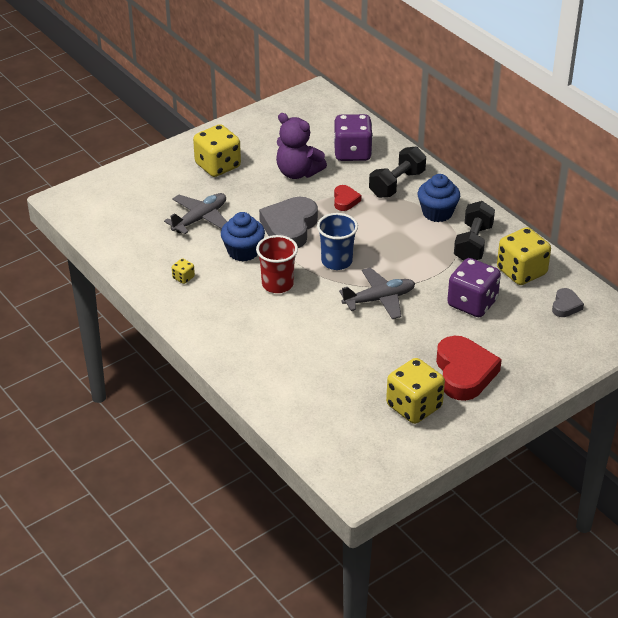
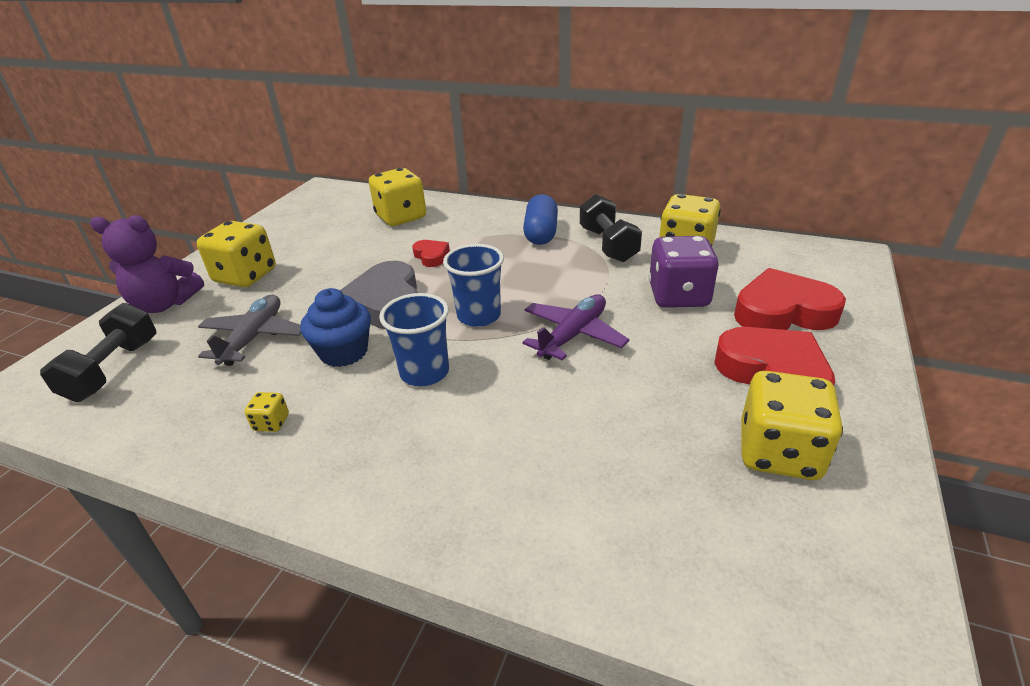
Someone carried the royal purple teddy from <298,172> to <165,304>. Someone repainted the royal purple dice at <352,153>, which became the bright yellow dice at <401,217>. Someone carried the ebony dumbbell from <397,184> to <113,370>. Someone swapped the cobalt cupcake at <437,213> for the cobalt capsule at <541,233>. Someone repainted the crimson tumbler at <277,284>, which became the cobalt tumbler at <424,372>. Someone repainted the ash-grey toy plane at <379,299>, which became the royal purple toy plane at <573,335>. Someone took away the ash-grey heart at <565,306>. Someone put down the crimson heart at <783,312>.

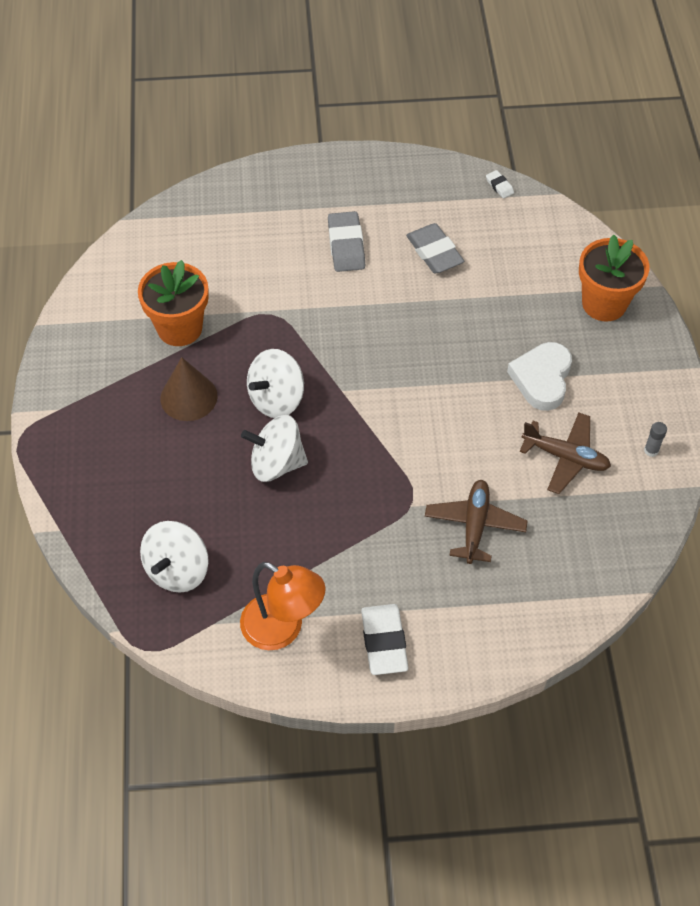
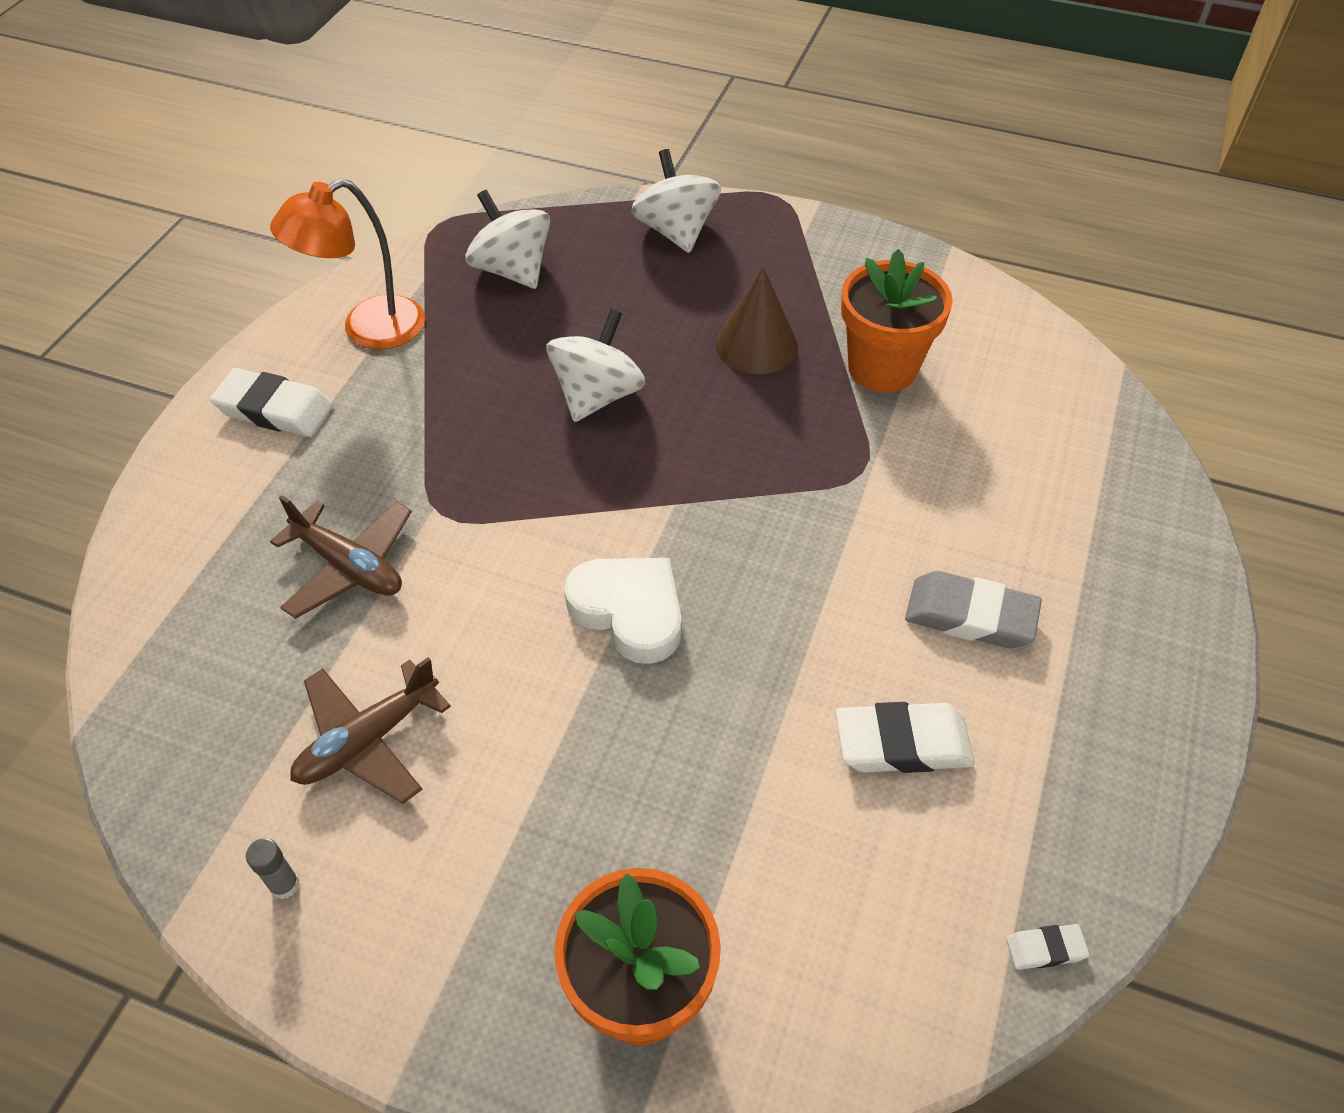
Someone repainted the ash-grey gum eraser at <434,252>, which became the pure white gum eraser at <902,743>. Someone carried the pure white heart from <542,379> to <629,611>. Someone carried the pure white spinning top from <276,399> to <676,231>.

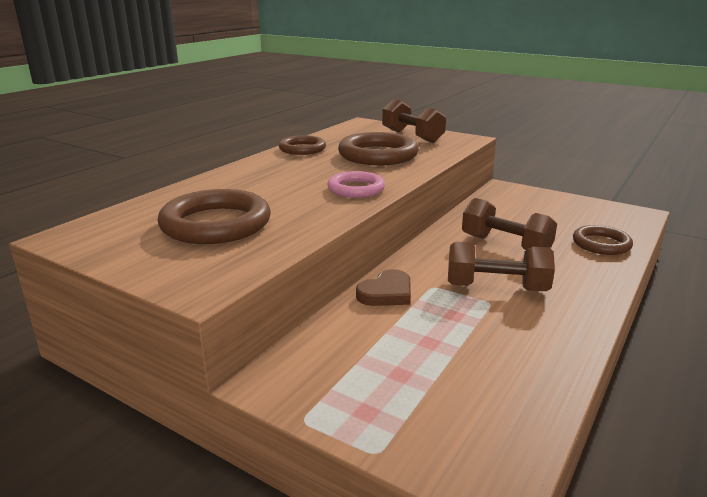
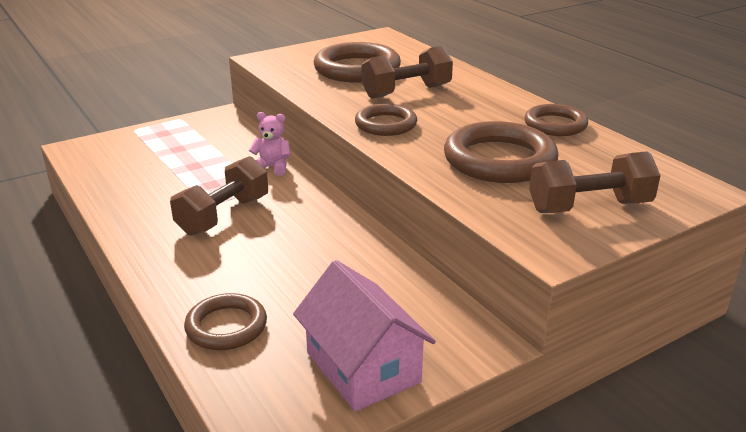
Someone repainted the rose-pink torus at <356,189>, which became the dark brown torus at <386,124>. Someone carried the dark brown dumbbell from <505,245> to <406,92>. Someone swapped the dark brown heart at <386,293> for the rose-pink teddy at <272,167>. Someone put down the rose-pink cottage at <363,367>.

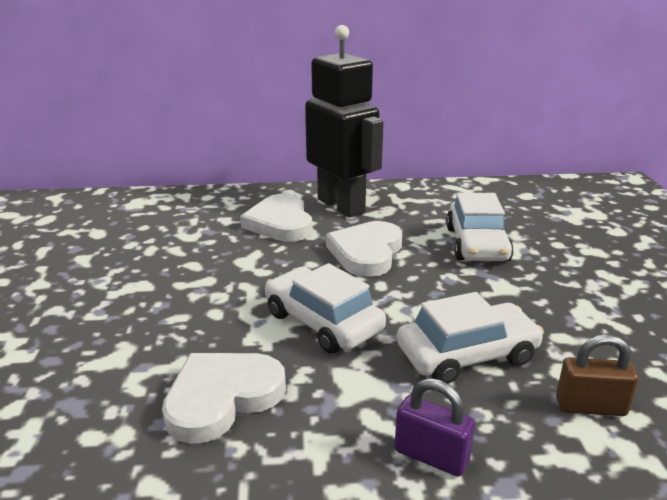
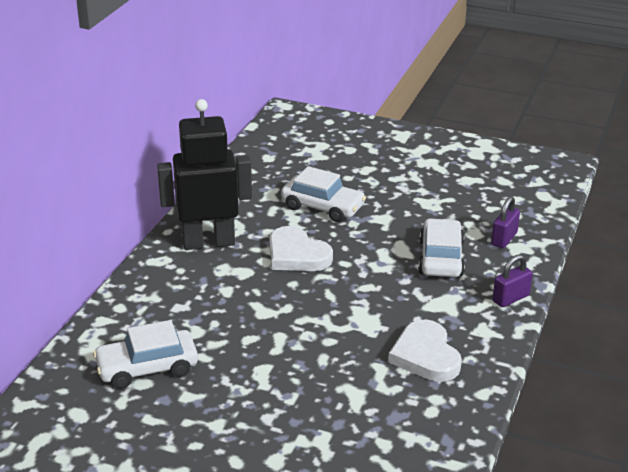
Someone took away the pure white heart at <280,223>. Someone carried the pure white automobile from <323,322> to <147,368>. Someone repainted the dark brown small lock at <590,406>, which became the royal purple small lock at <504,239>.

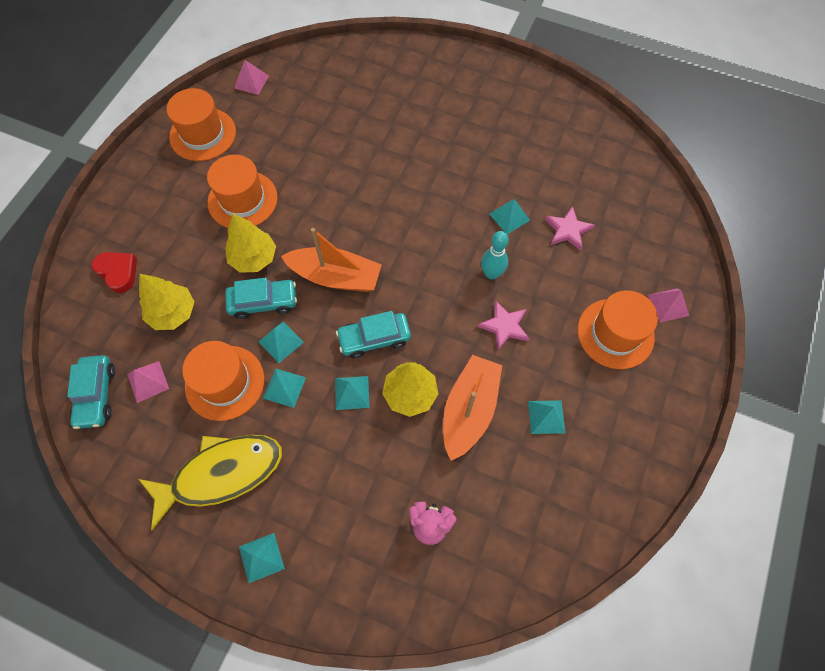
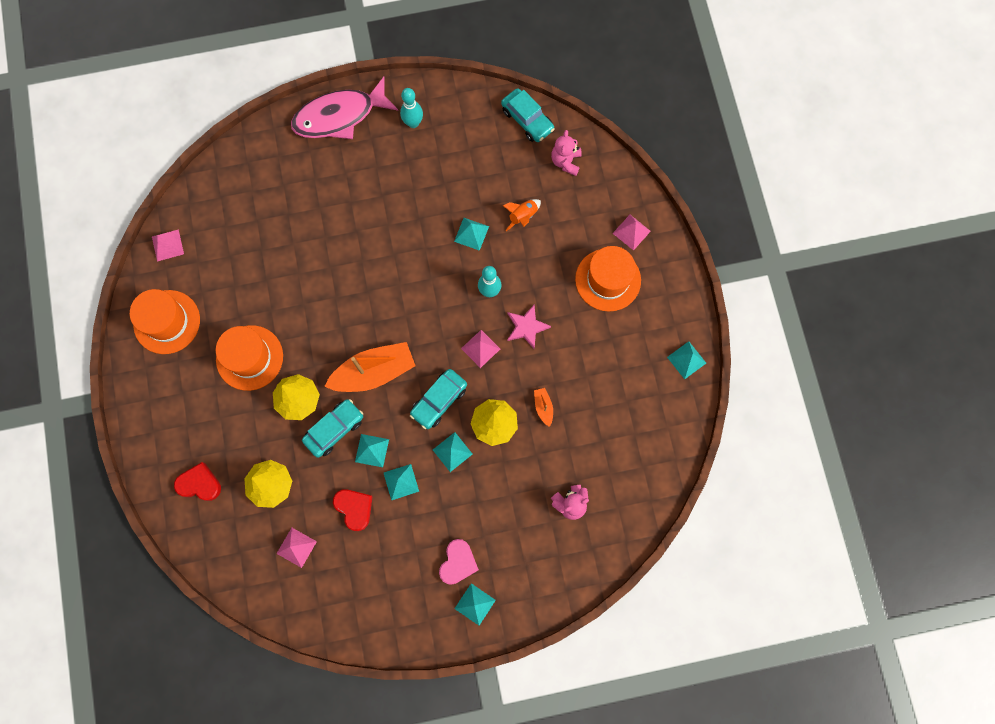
Someone swapped the rose-pink five-pointed star at <568,230> for the orange-coloured rocket at <523,216>. Someone swapped the orange-coloured tall hat at <225,382> for the crimson heart at <354,508>. Someone carried the teal automobile from <96,395> to <527,120>. Someone scaled the orange-coloured boat at <469,410> by 0.43. Someone carried the teal solid pyramid from <546,416> to <686,360>. Someone took away the bright yellow fish figure at <221,474>. Someone put down the rose-pink fish figure at <339,116>. Someone put down the teal tenpin at <413,123>. Someone put down the rose-pink teddy at <566,161>. Someone put down the rose-pink solid pyramid at <480,348>. Someone put down the rose-pink heart at <458,562>.

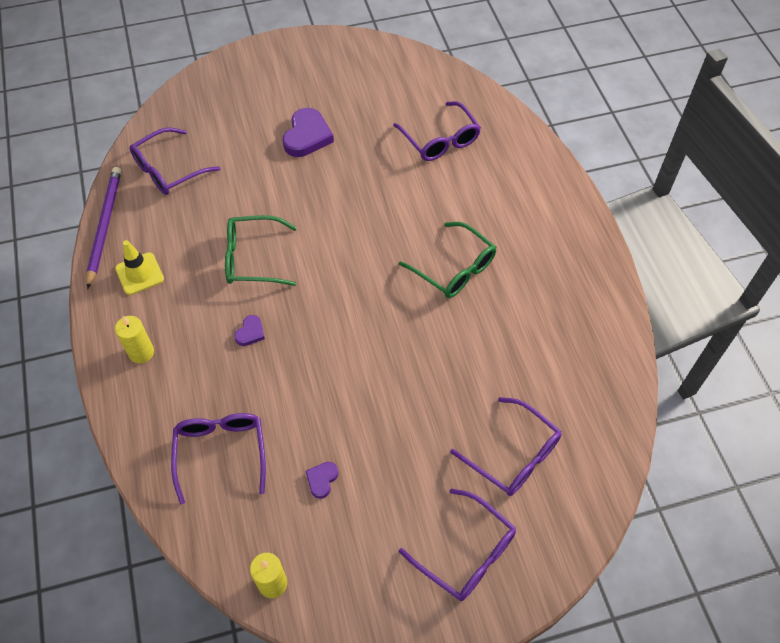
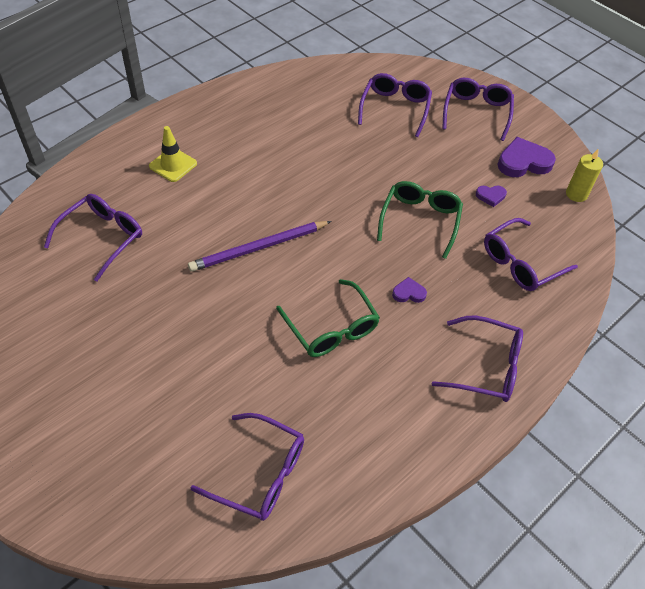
Someone carried the royal purple heart from <307,136> to <523,162>. Someone carried the royal purple pencil from <105,226> to <258,248>. Someone carried the green spectacles from <454,268> to <420,220>. Someone carried the bright yellow road cone from <139,274> to <173,165>. Someone swapped the bright yellow candle at <141,352> for the royal purple spectacles at <486,366>.

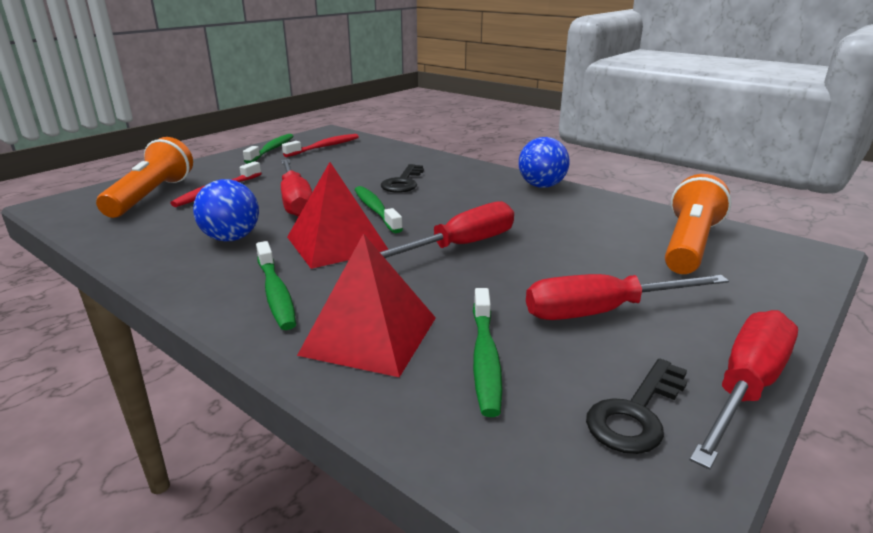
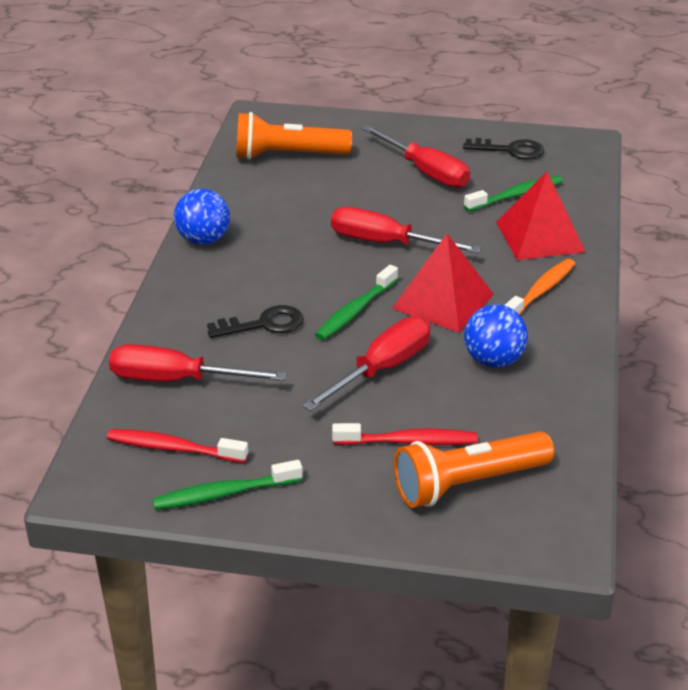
Someone repainted the green tooth brush at <276,293>, which became the orange-coloured tooth brush at <540,291>. Someone carried the crimson hand screwdriver from <745,387> to <176,380>.

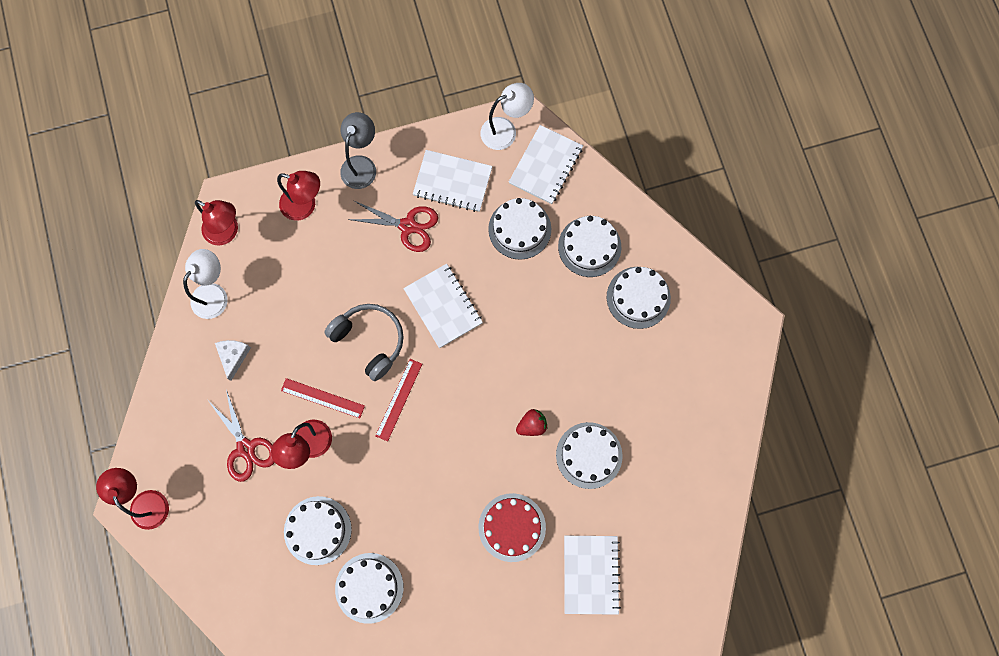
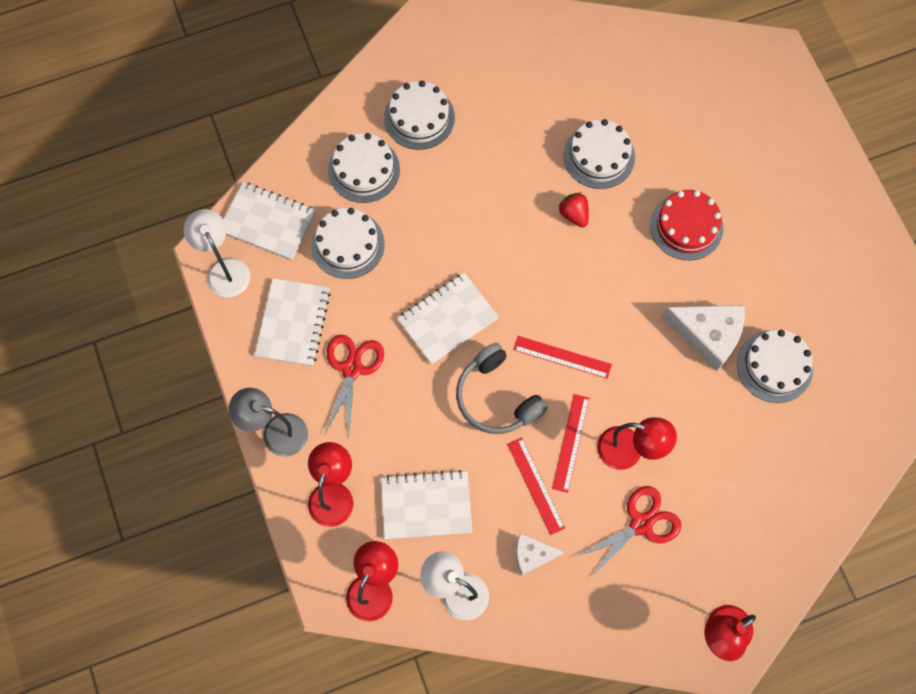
Someone rotated the ash-grey over-ear headphones at <369,341> by 75 degrees counterclockwise. Someone took away the pure white gateau at <317,530>. Someone carried the pure white notepad from <590,574> to <426,506>. Someone put down the pure white cheese at <708,335>. Someone put down the crimson ruler at <535,485>.

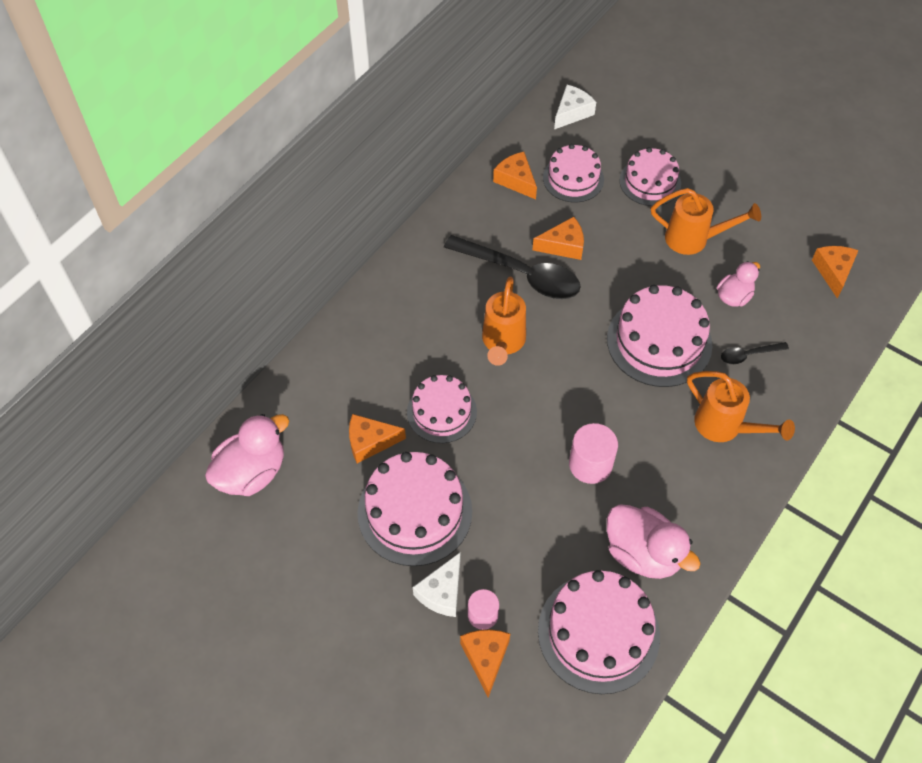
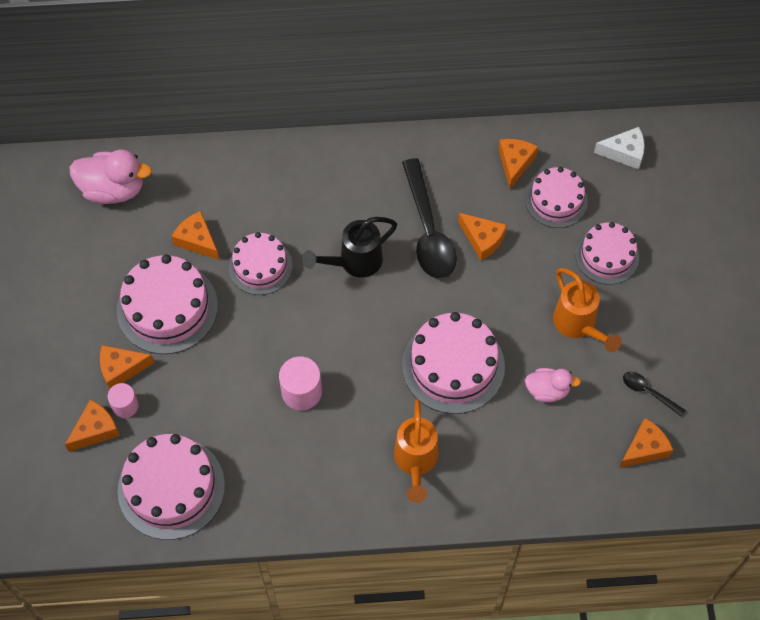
Someone repainted the orange-coloured watering can at <502,343>, which became the ebony watering can at <354,262>. Someone carried the ebony spoon from <748,355> to <648,392>. Someone took away the rose-pink toy duck at <643,553>. Someone repainted the pure white cheese at <442,592>, which became the orange-coloured cheese at <121,369>.

